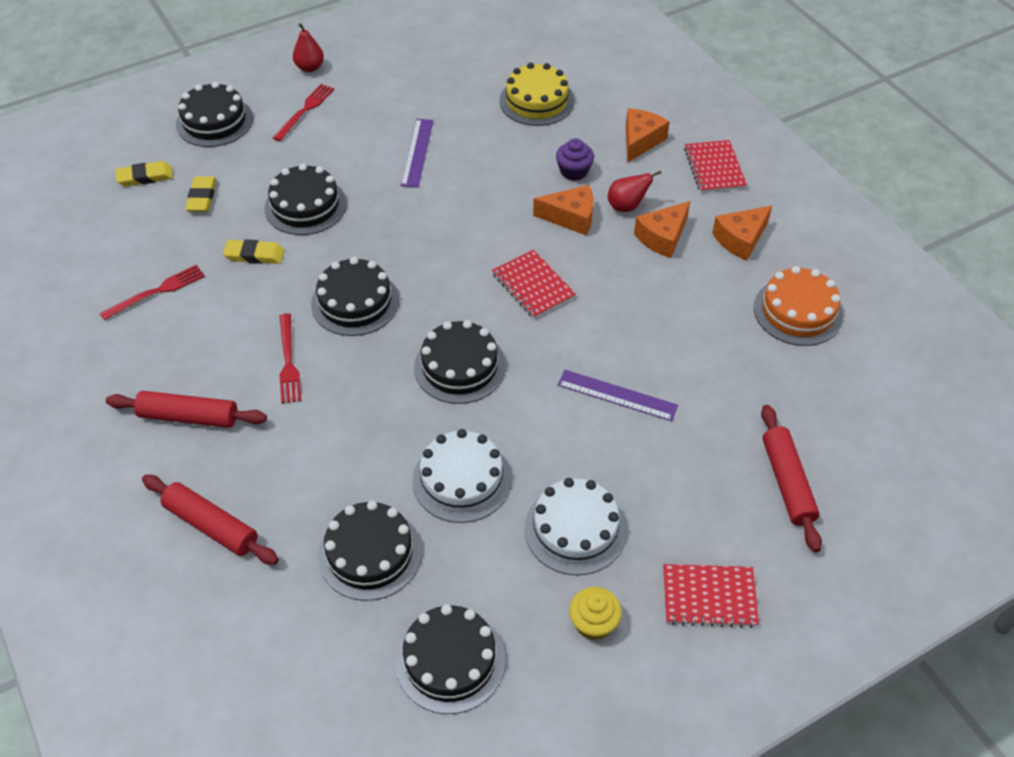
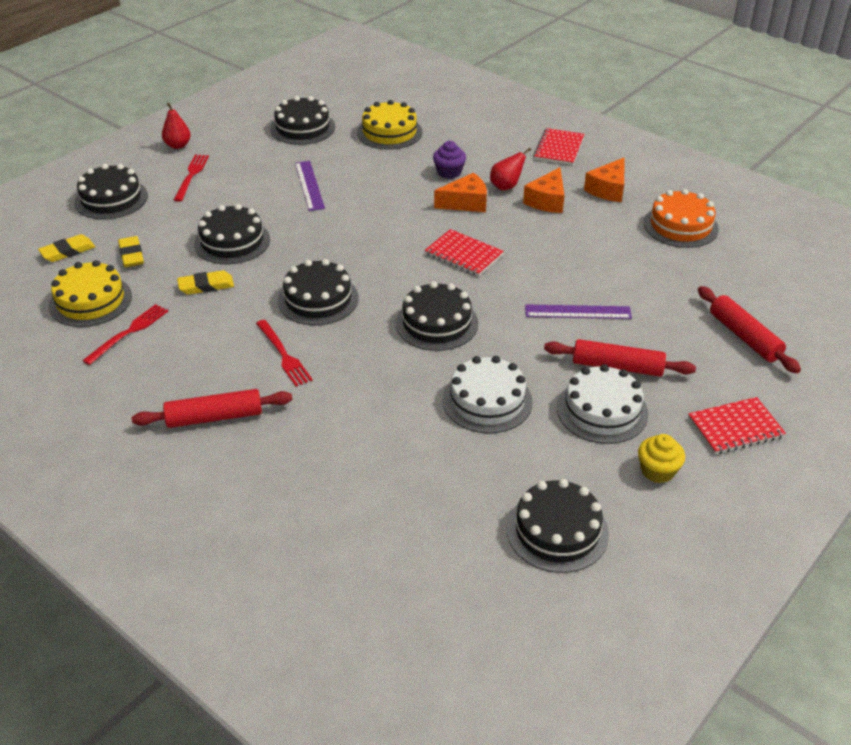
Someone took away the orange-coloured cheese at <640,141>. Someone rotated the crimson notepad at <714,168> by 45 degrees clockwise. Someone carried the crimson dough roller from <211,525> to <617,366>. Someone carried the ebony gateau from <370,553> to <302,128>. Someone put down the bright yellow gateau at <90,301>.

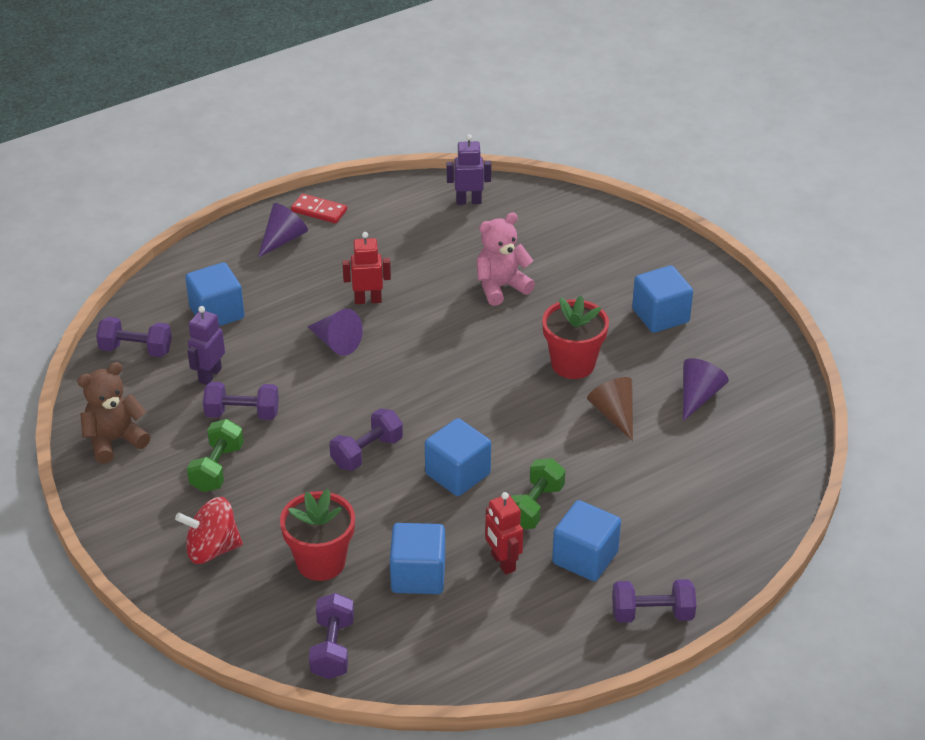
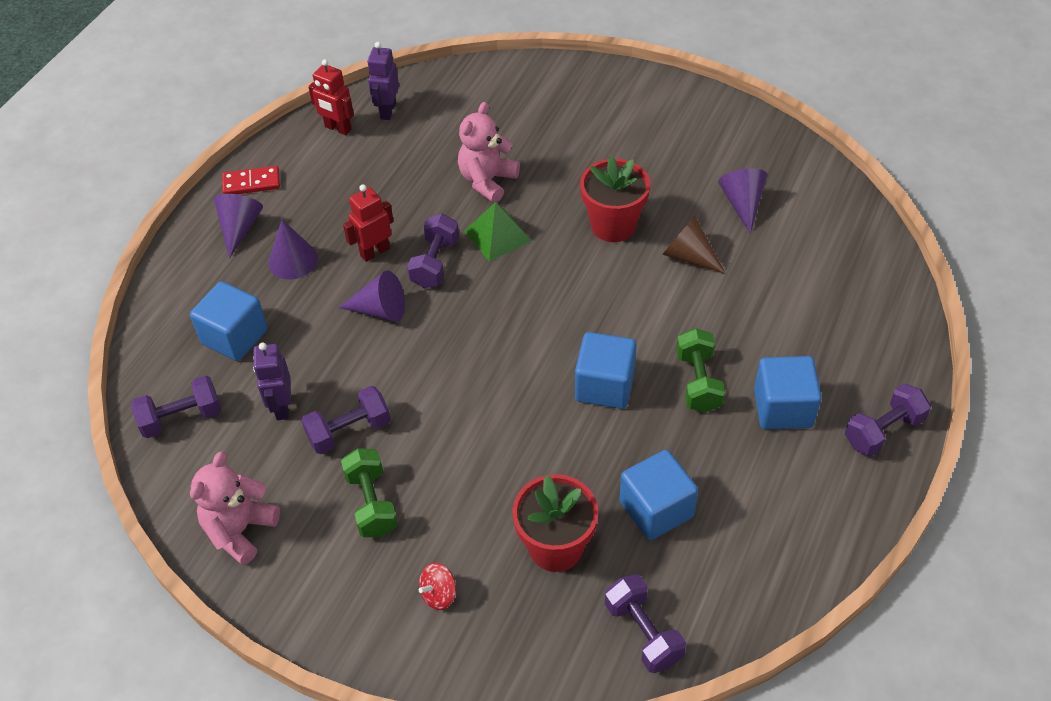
Someone rotated the royal purple robot at <468,201> by 45 degrees counterclockwise. Someone took away the cobalt block at <660,316>. Someone repainted the dark brown teddy at <115,440>, which became the rose-pink teddy at <240,530>. Someone carried the royal purple dumbbell from <367,452> to <435,263>. Someone carried the crimson robot from <502,563> to <338,128>. Someone scaled the crimson spinning top at <212,549> by 0.57. Someone put down the green solid pyramid at <497,236>. Someone put down the royal purple solid cone at <293,260>.

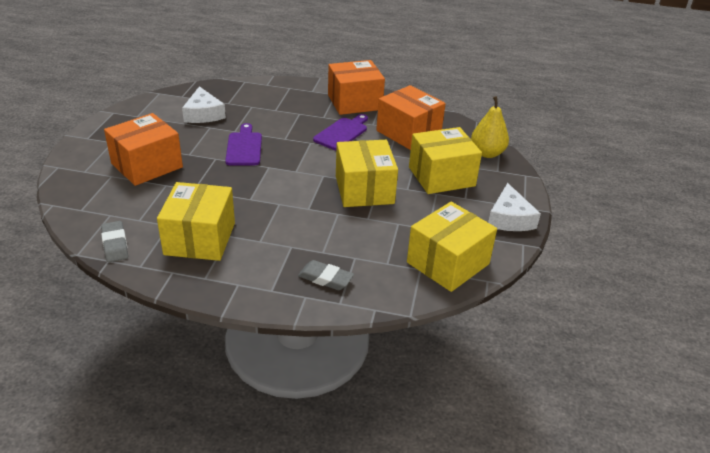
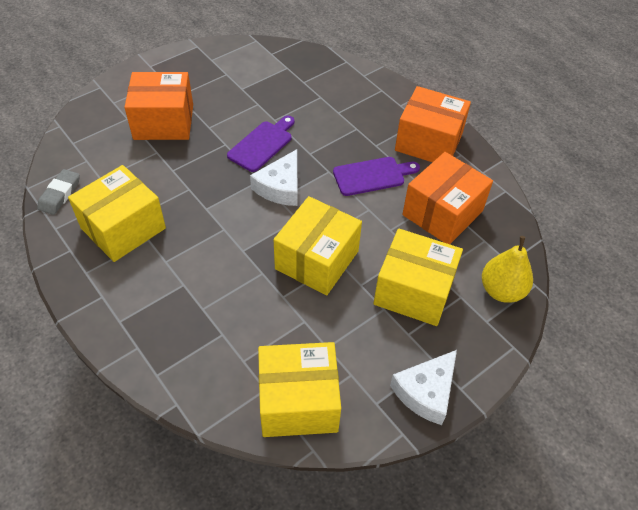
Someone rotated the orange-coloured parcel at <408,133> by 45 degrees clockwise. Someone carried the pure white cheese from <203,114> to <280,187>. Someone took away the ash-grey gum eraser at <325,278>.

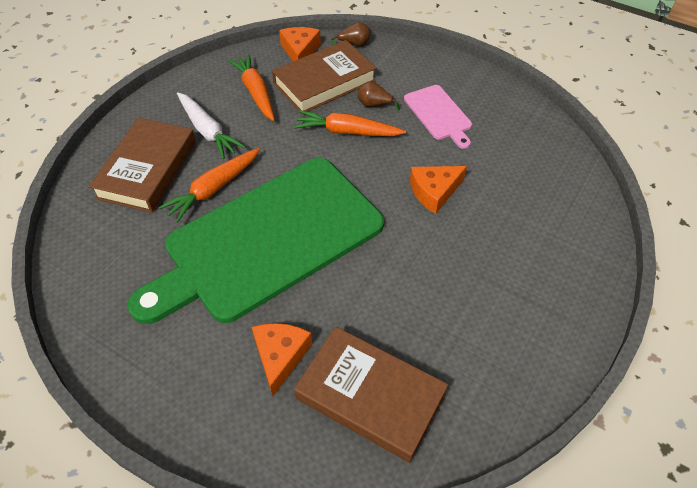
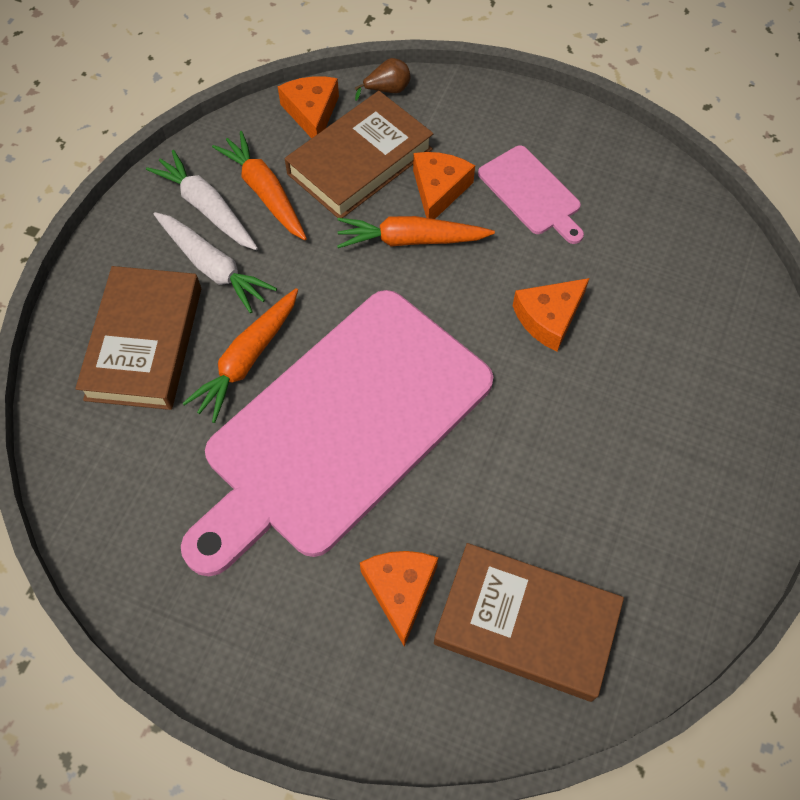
Someone swapped the dark brown pear fruit at <374,104> for the orange-coloured cheese at <438,190>. Someone repainted the green cutting board at <267,240>, which became the rose-pink cutting board at <342,427>. Someone put down the pure white root vegetable at <207,208>.

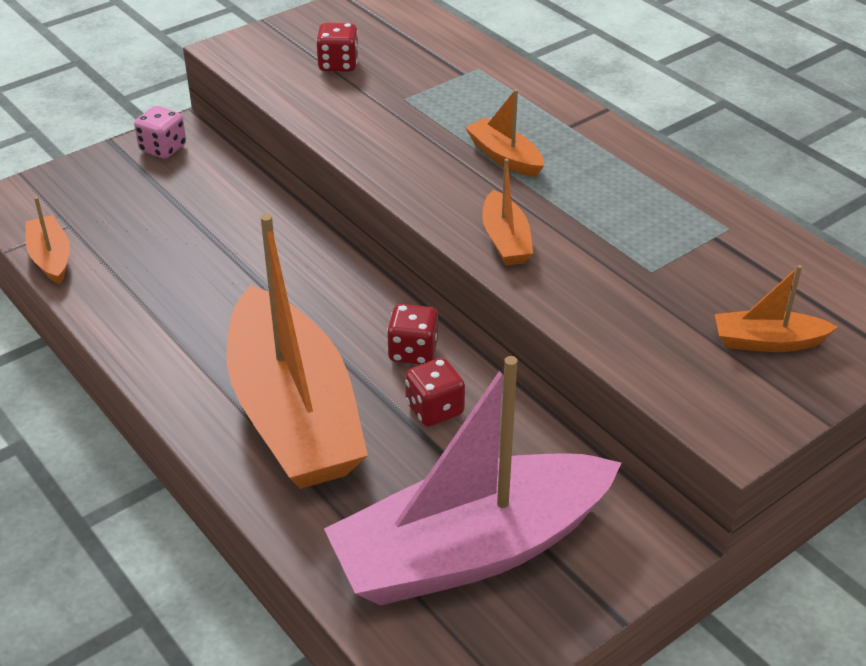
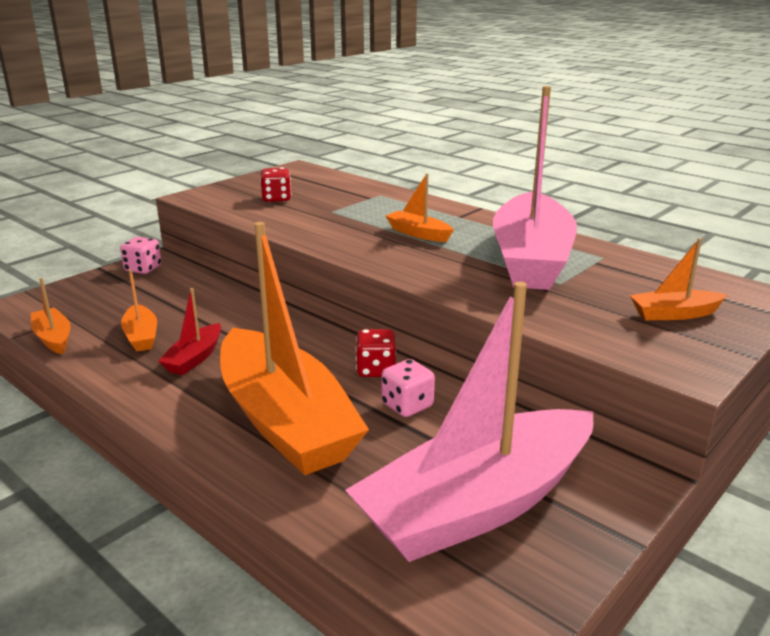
Someone carried the orange-coloured boat from <505,240> to <141,336>. Someone repainted the crimson dice at <434,409>, which became the rose-pink dice at <407,405>. Someone put down the rose-pink boat at <531,259>. Someone put down the crimson boat at <194,358>.

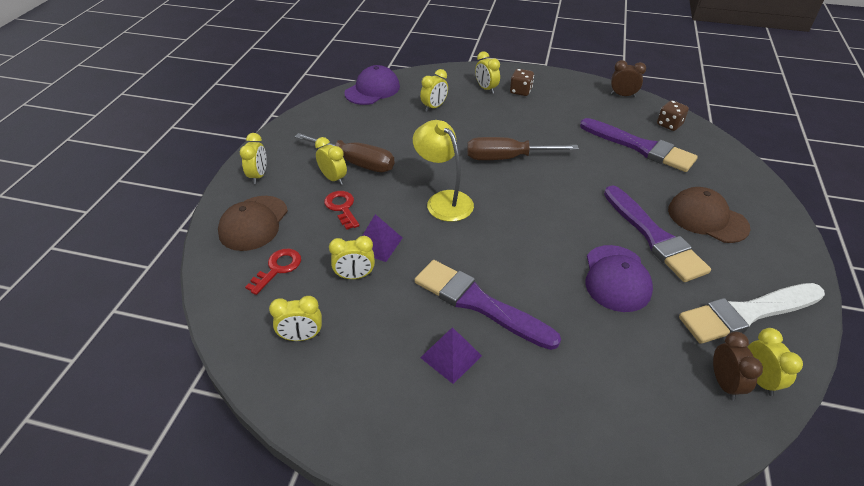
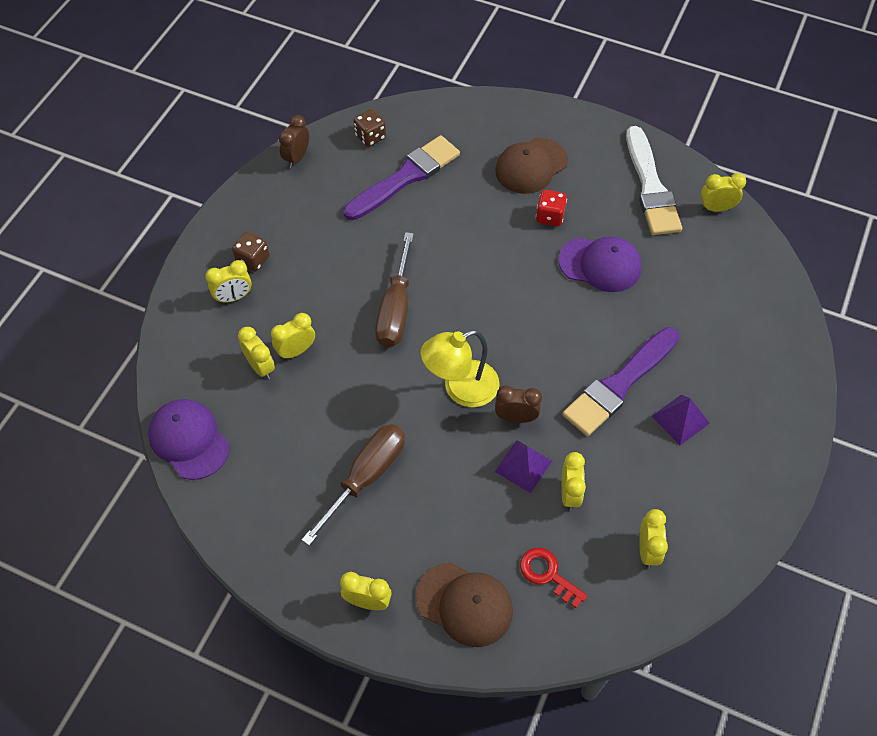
Someone carried the bright yellow clock from <333,178> to <296,351>. Someone swapped the royal purple brush at <654,237> for the crimson dice at <550,216>. Someone took away the crimson door key at <342,207>. Someone carried the dark brown clock from <724,383> to <516,417>.

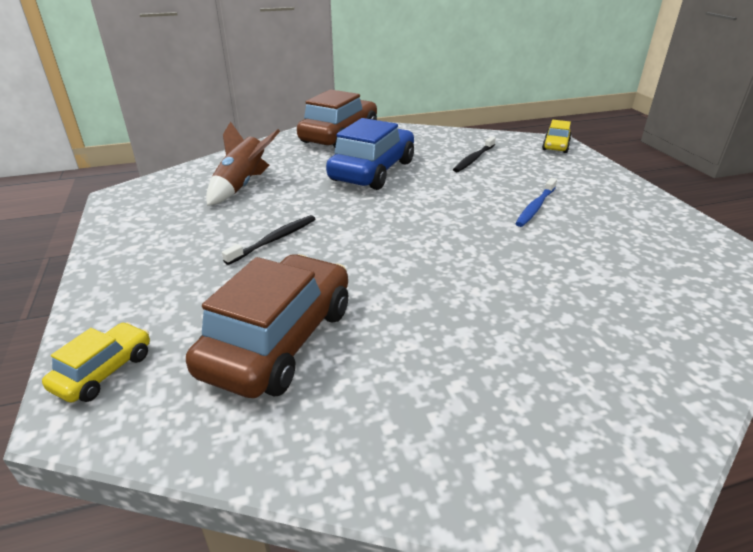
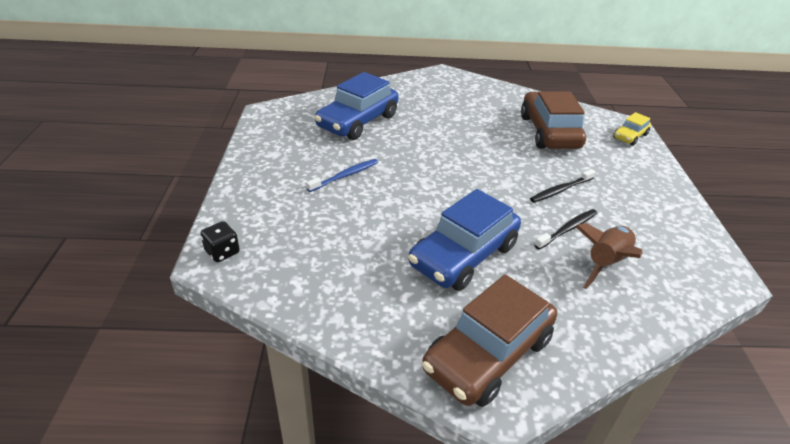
Someone swapped the bright yellow automobile at <555,146> for the ebony dice at <222,252>. Someone carried the ebony tooth brush from <473,159> to <568,229>. Someone rotated the dark brown automobile at <279,340> by 135 degrees clockwise. Someone put down the cobalt automobile at <357,121>.

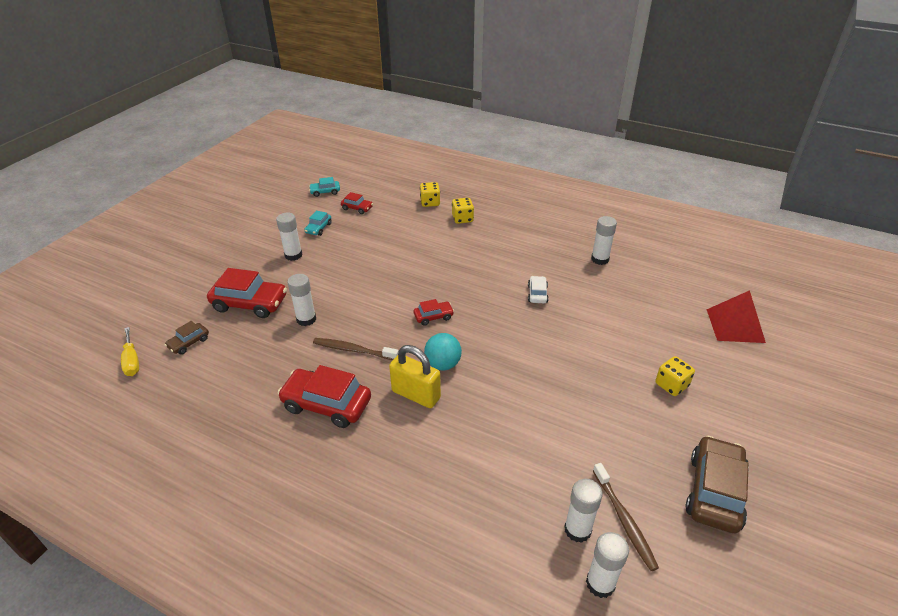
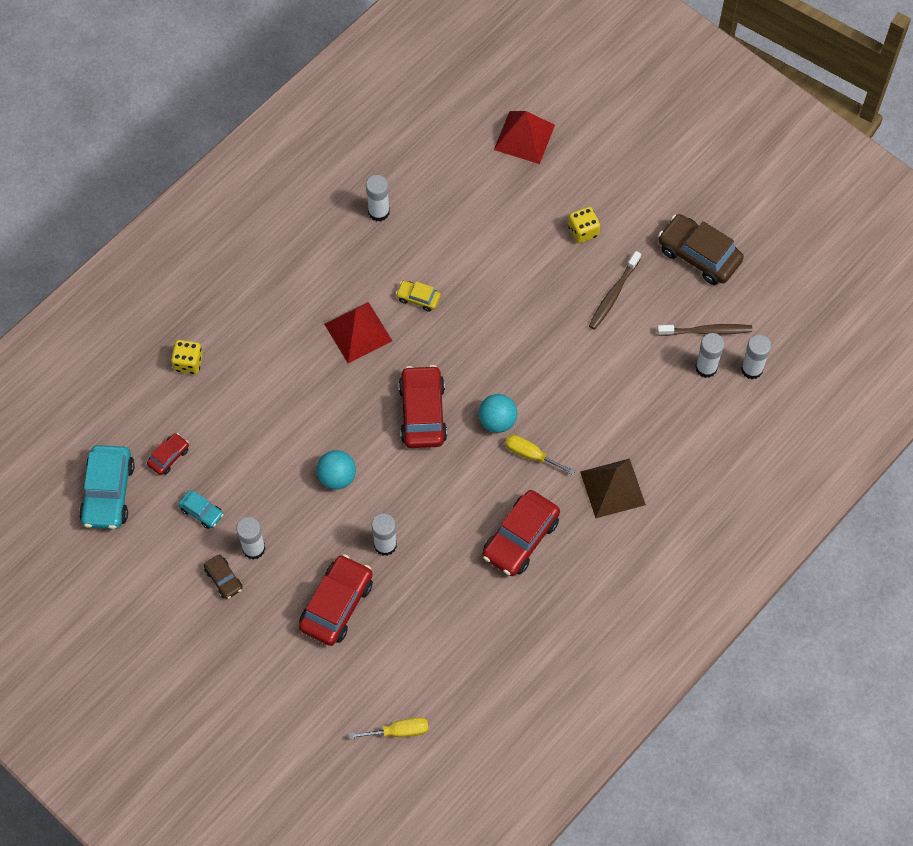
Someone scaled the teal automobile at <325,192> by 1.96. Someone took away the bright yellow dice at <462,219>. Someone repainted the pure white automobile at <537,294>, which became the bright yellow automobile at <418,298>. Someone scaled the crimson automobile at <433,317> by 1.96. Someone carried the dark brown automobile from <189,343> to <224,579>. Someone carried the dark brown tooth brush from <354,350> to <613,294>. Someone swapped the bright yellow small lock at <416,394> for the bright yellow hand screwdriver at <531,455>. Someone put down the crimson solid pyramid at <358,332>. Someone put down the teal sphere at <337,477>. Someone put down the dark brown solid pyramid at <612,488>.

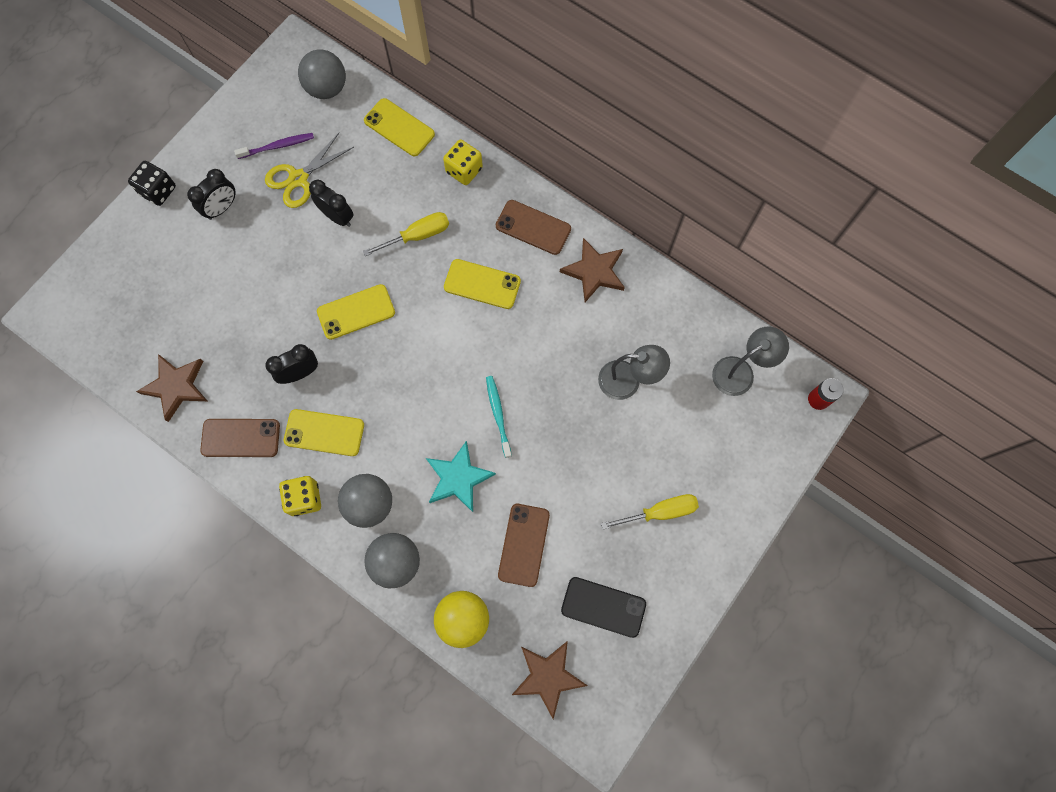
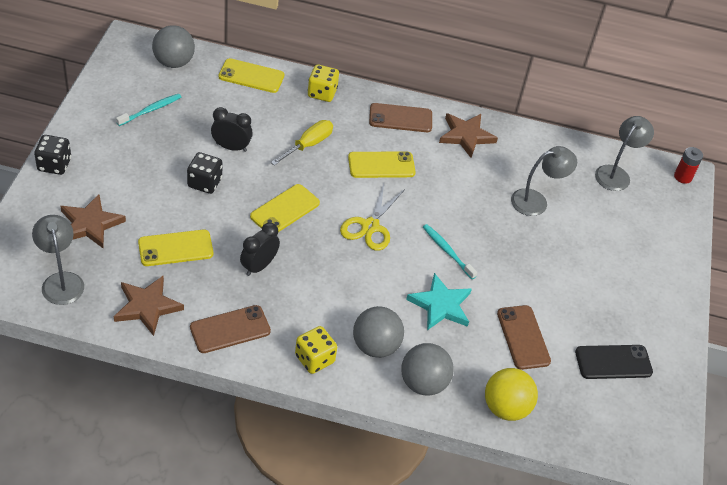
Someone repainted the royal purple tooth brush at <277,146>, which became the teal tooth brush at <150,110>. Someone carried the bright yellow pair of scissors from <299,178> to <370,226>. Someone took away the ebony clock at <222,208>. Someone carried the bright yellow phone from <324,432> to <175,248>. Someone took away the bright yellow hand screwdriver at <659,512>. Someone carried the dark brown five-pointed star from <548,676> to <90,224>. Someone put down the ebony dice at <204,183>. Someone put down the ash-grey desk lamp at <61,281>.

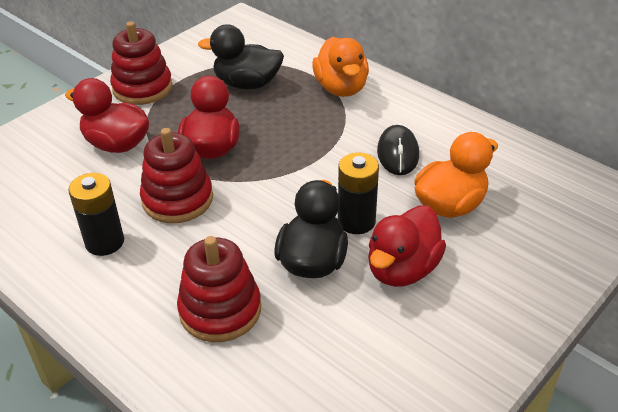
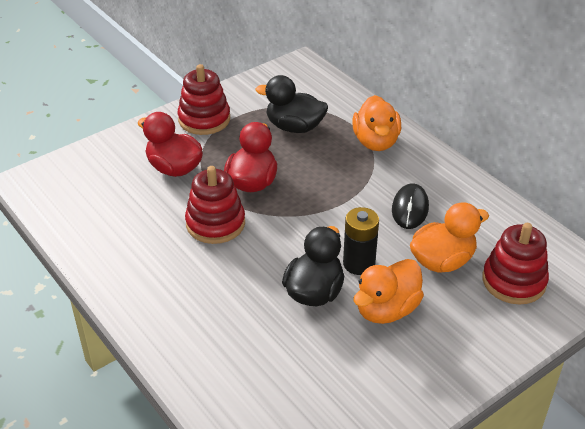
Someone took away the ebony power cell at <105,242>. Someone repainted the crimson toy duck at <402,269>, which became the orange-coloured toy duck at <386,310>. Someone carried the crimson stacking toy from <220,310> to <513,281>.

